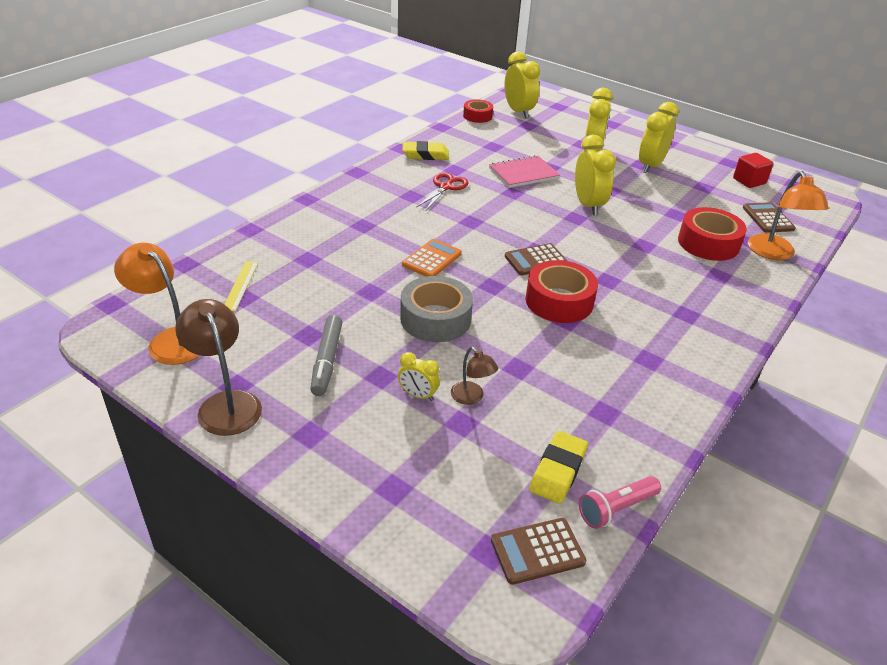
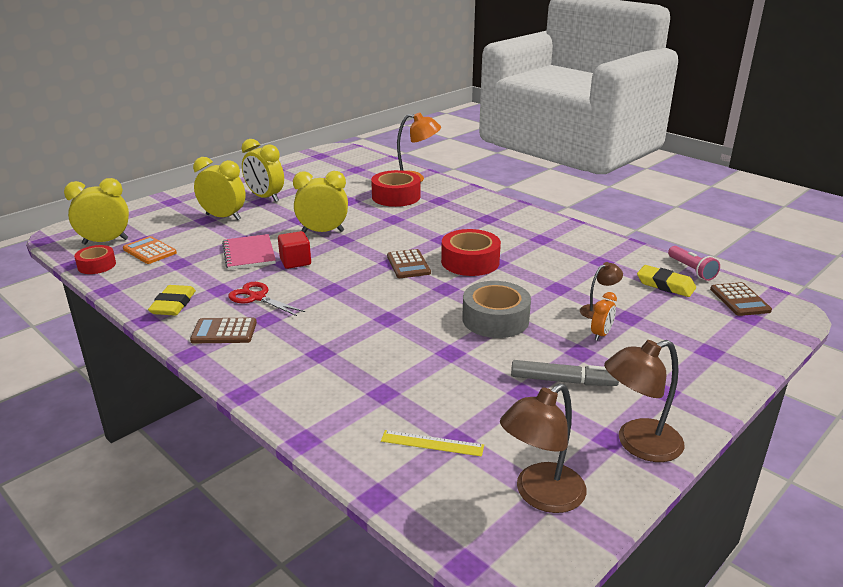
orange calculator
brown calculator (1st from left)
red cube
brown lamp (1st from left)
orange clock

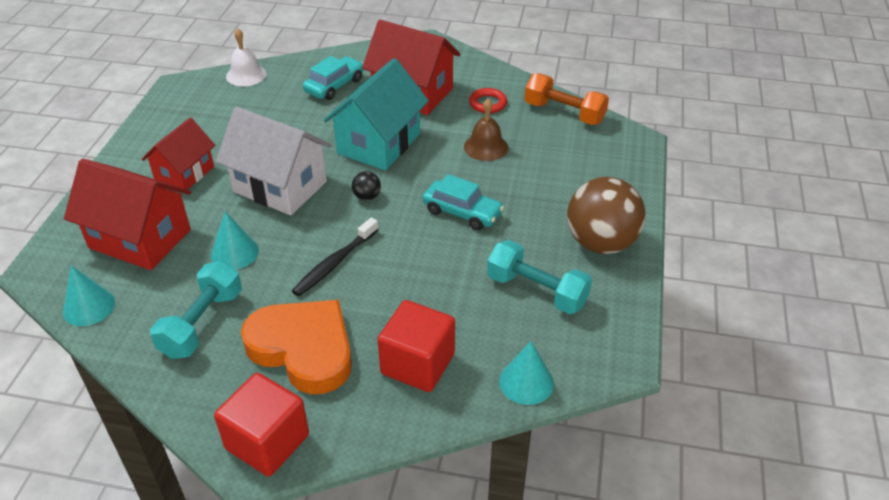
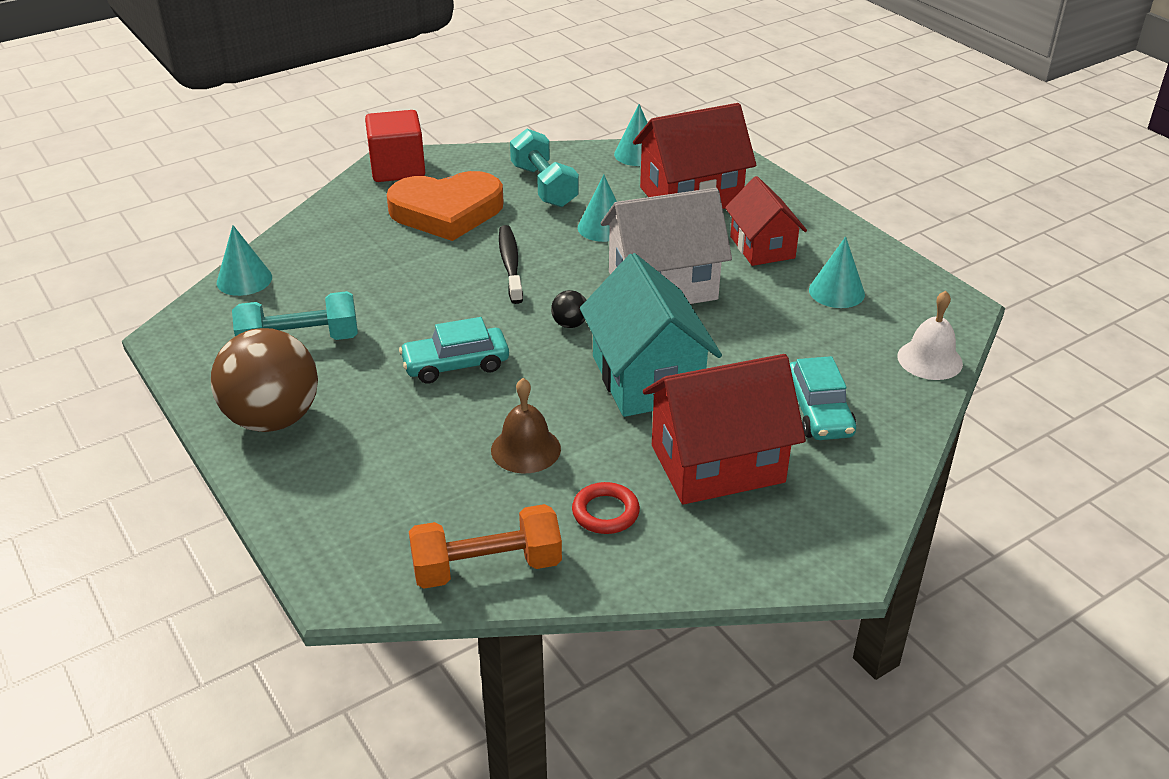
turquoise cone (4th from left)
red cube (2nd from left in the first image)

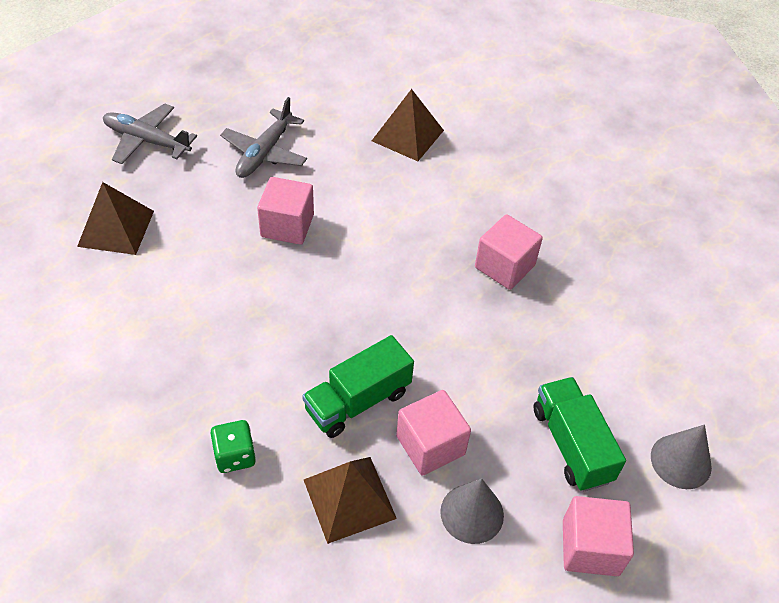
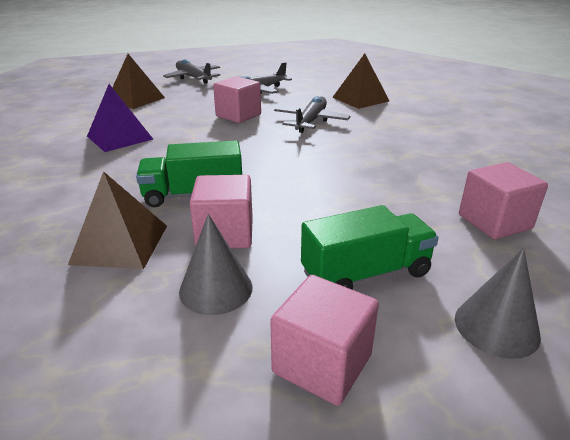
purple pyramid
grey plane (3rd from left)
green truck (2nd from left)
pink cube (4th from left)
green dice

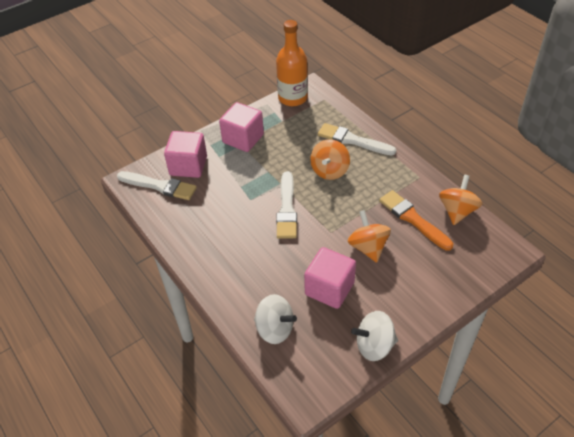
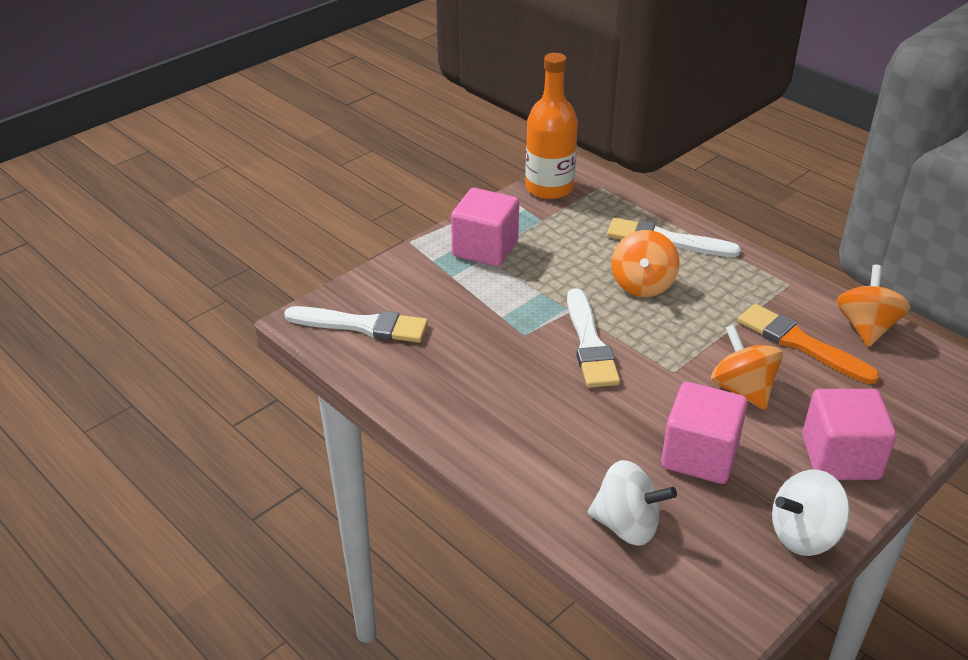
pink cube (3rd from left)

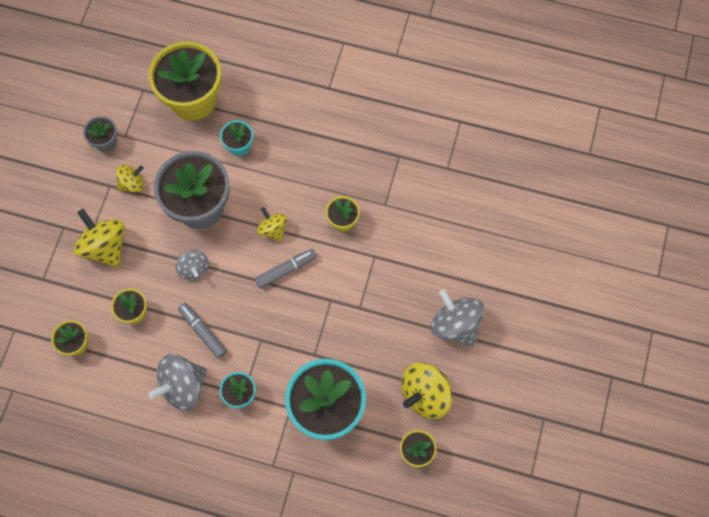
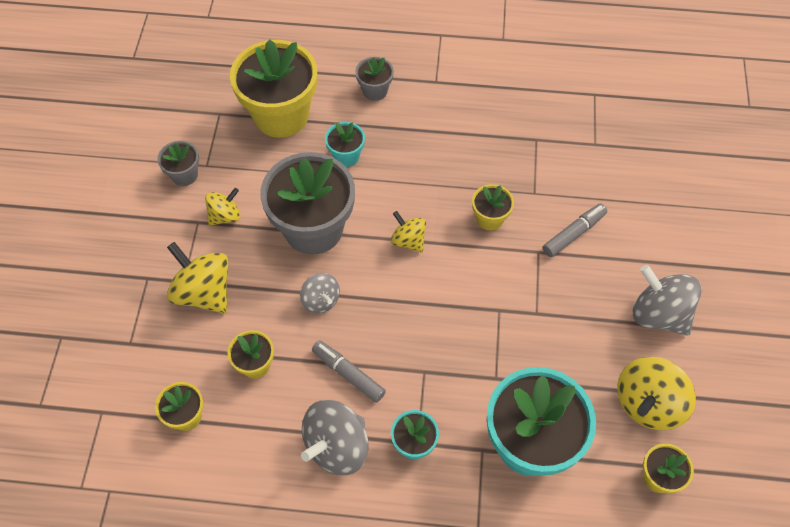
grey flower pot (3rd from left)
grey marker (2nd from left)

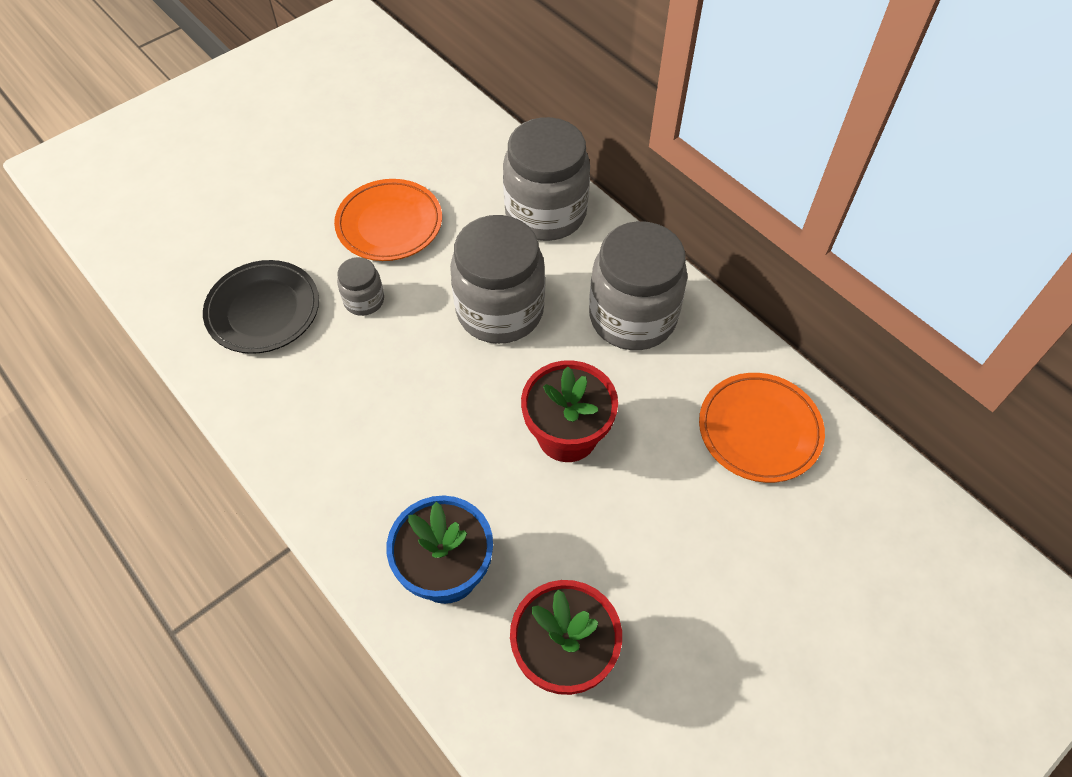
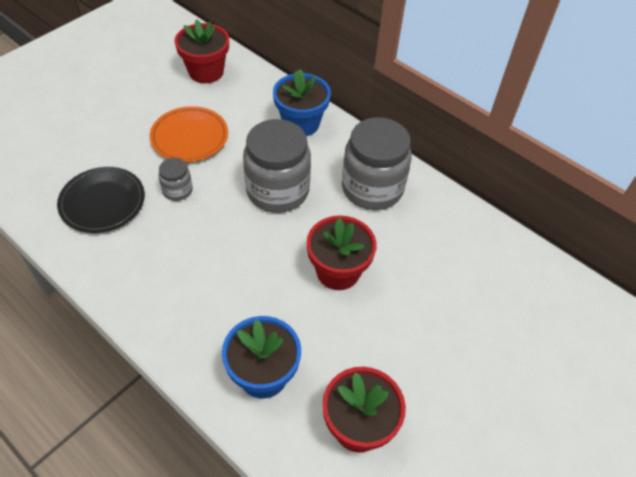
red flower pot (1st from left)
blue flower pot (2nd from left)
orange plate (2nd from left in the first image)

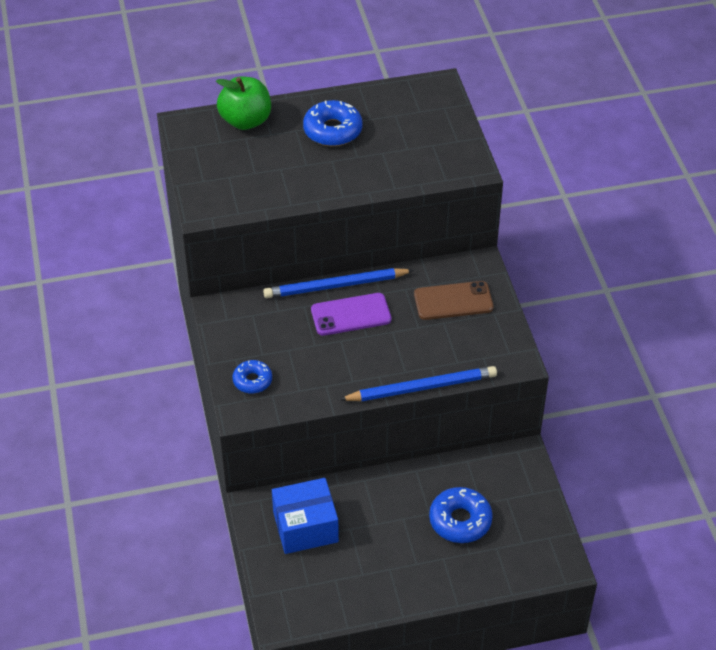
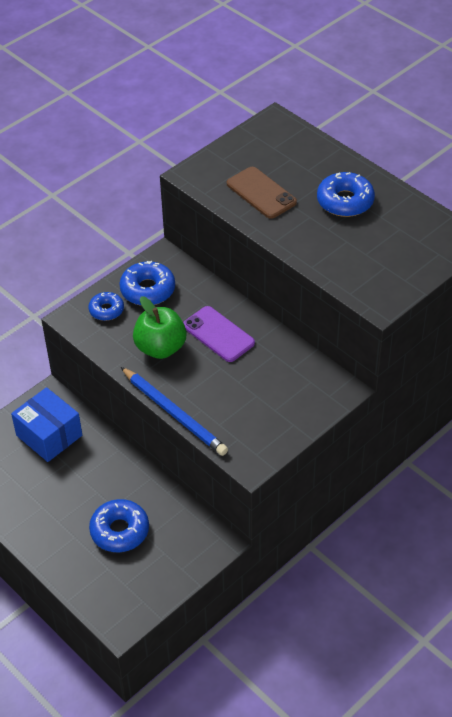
blue donut (3rd from left)
green apple
brown phone
blue pencil (1st from left in the first image)

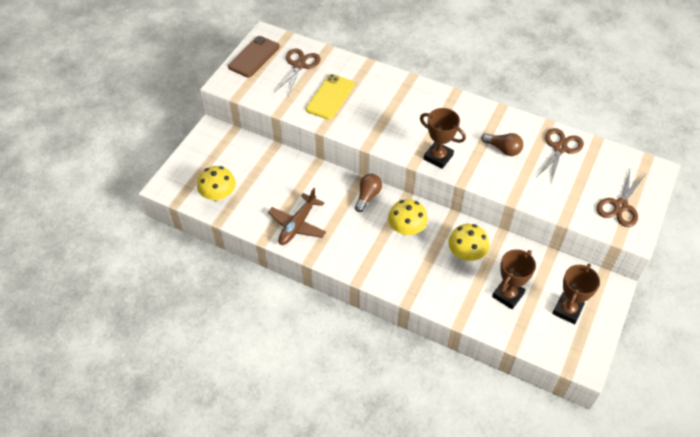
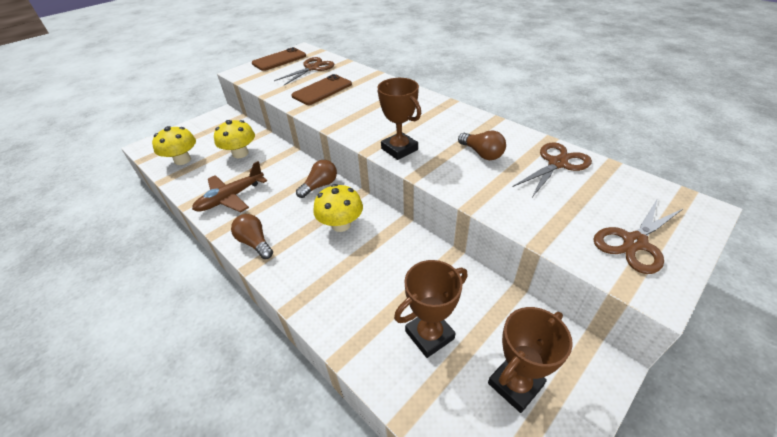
yellow mushroom (2nd from left)
brown light bulb (1st from left)
brown phone (2nd from left)

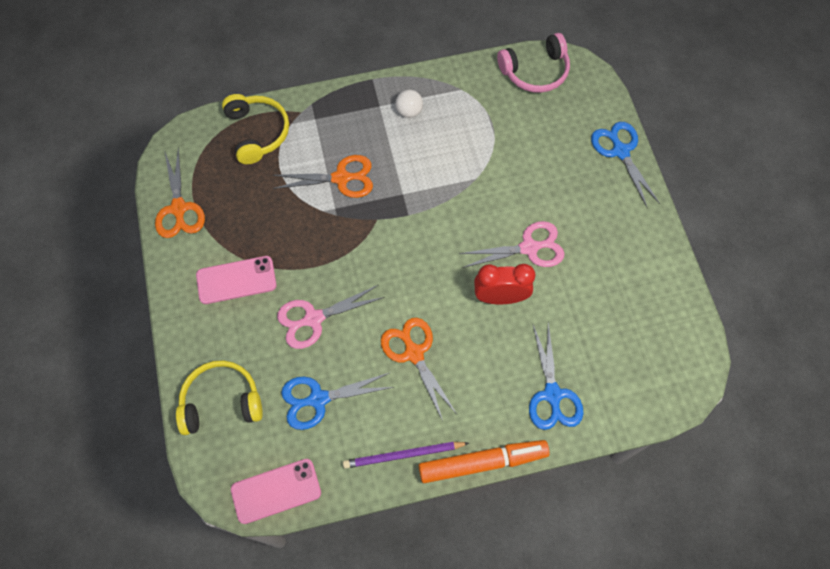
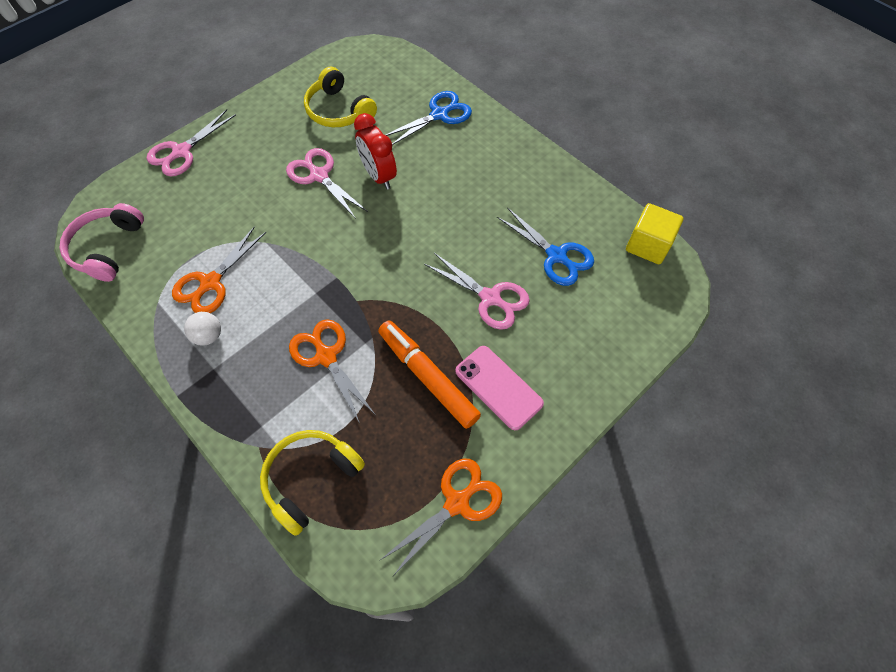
pink headphones
pink scissors (1st from left)
orange scissors (1st from left)
yellow headphones (2nd from left)
orange marker
yellow cube
purple pencil

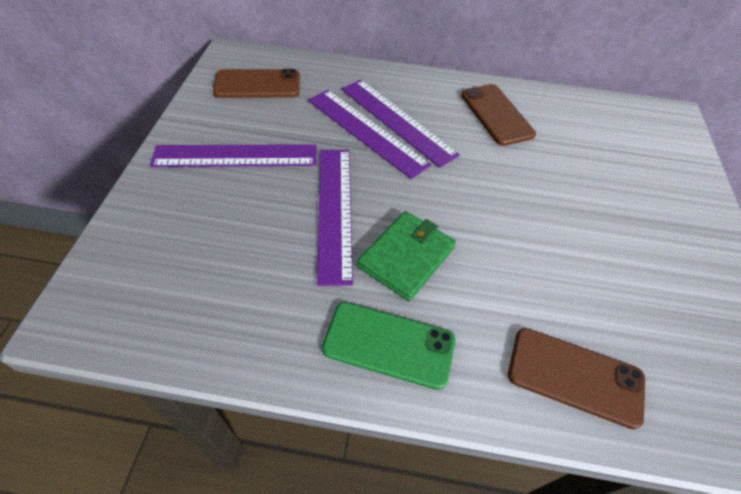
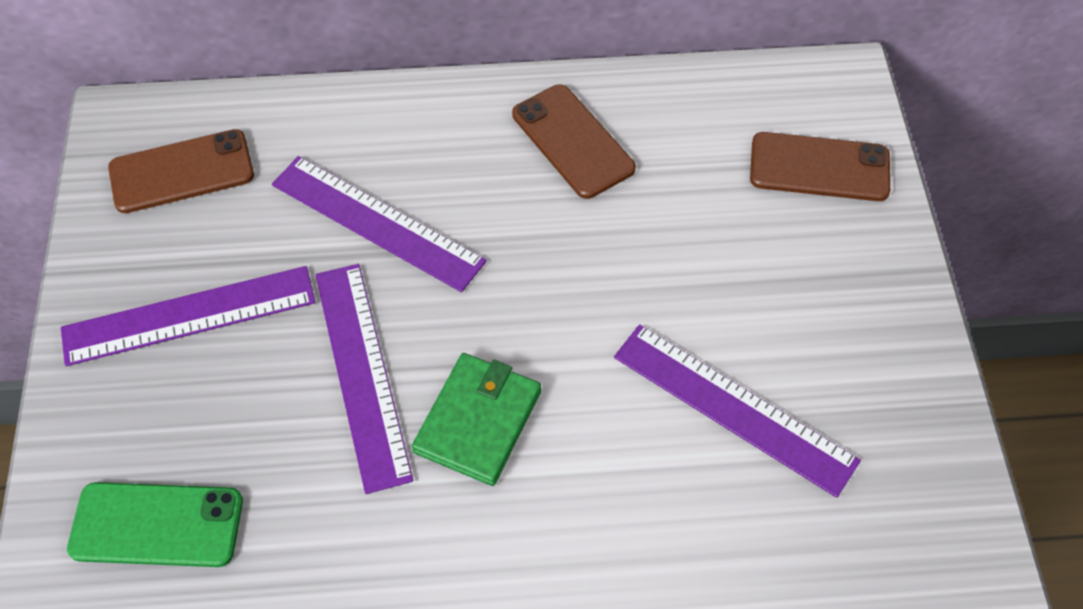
green phone
purple ruler (4th from left)
brown phone (3rd from left)

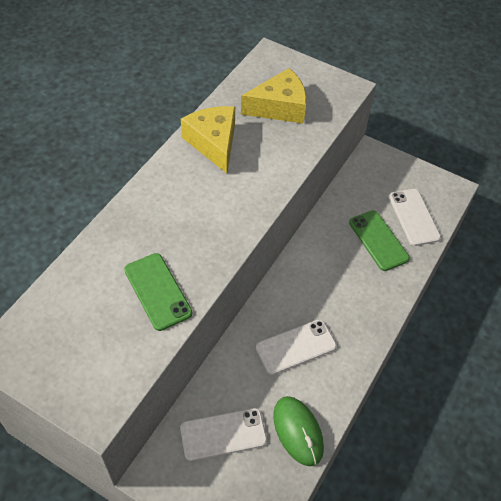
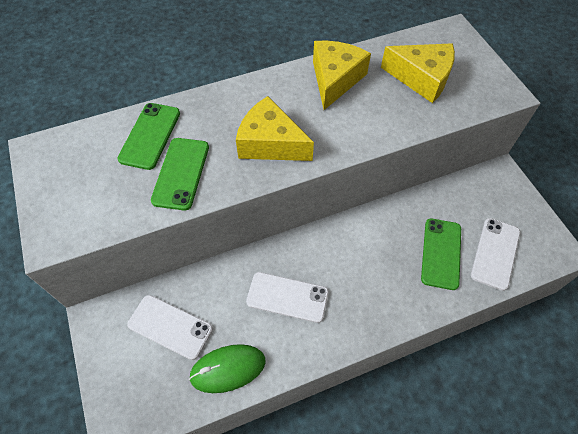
green phone (1st from left)
green mouse
yellow cheese (1st from left)

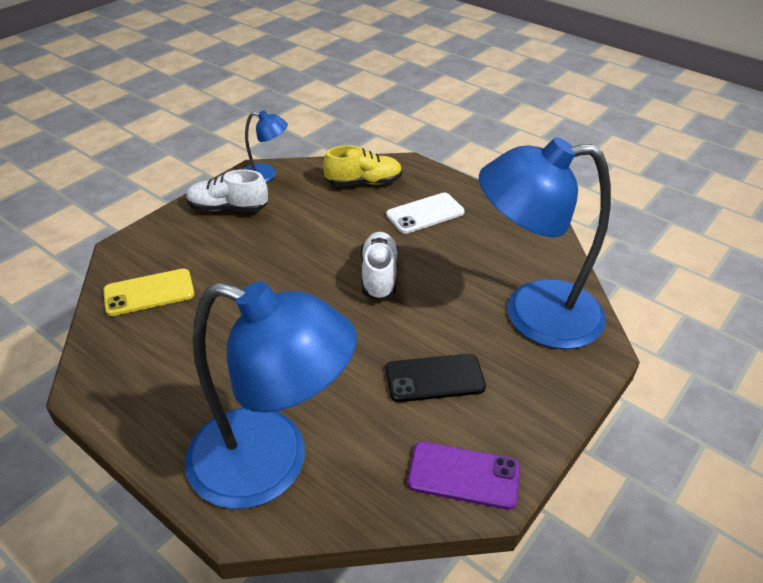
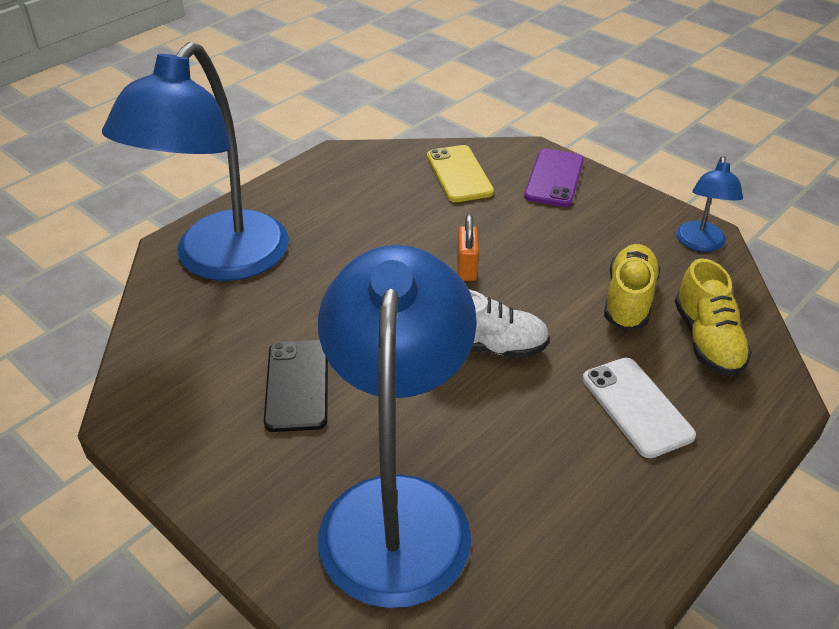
orange padlock
purple phone
yellow shoe (1st from left)
white shoe (1st from left in the first image)

